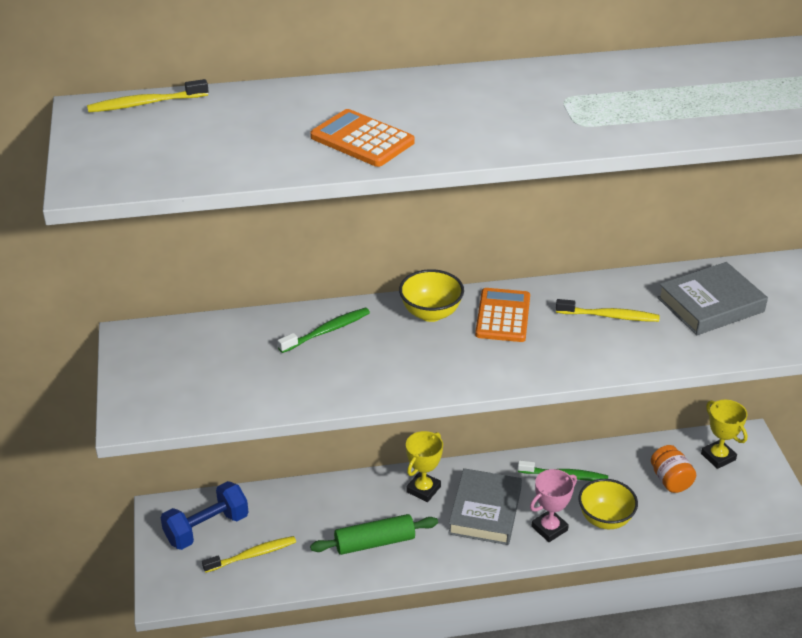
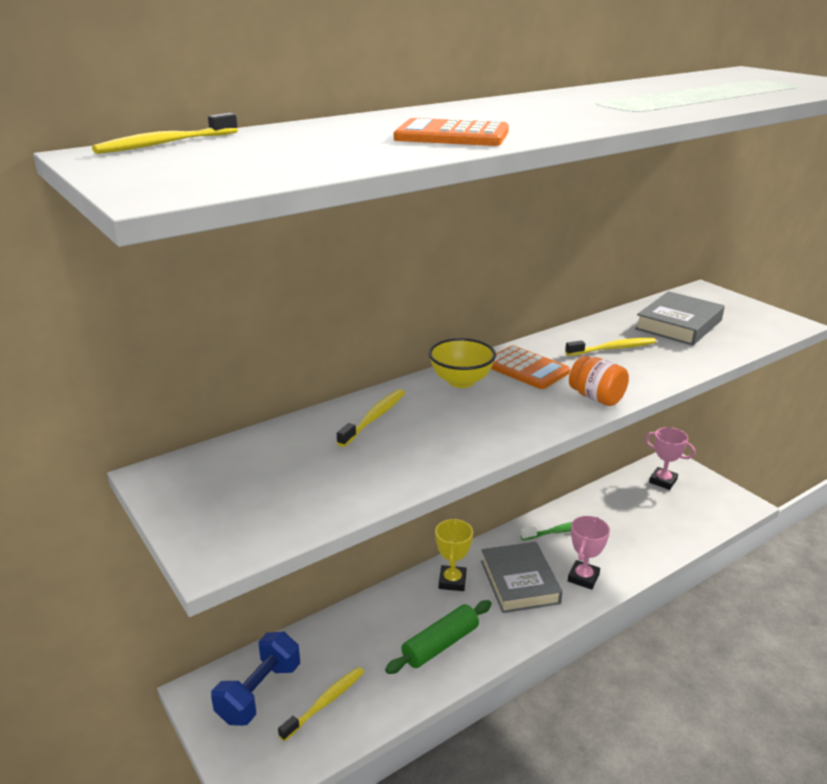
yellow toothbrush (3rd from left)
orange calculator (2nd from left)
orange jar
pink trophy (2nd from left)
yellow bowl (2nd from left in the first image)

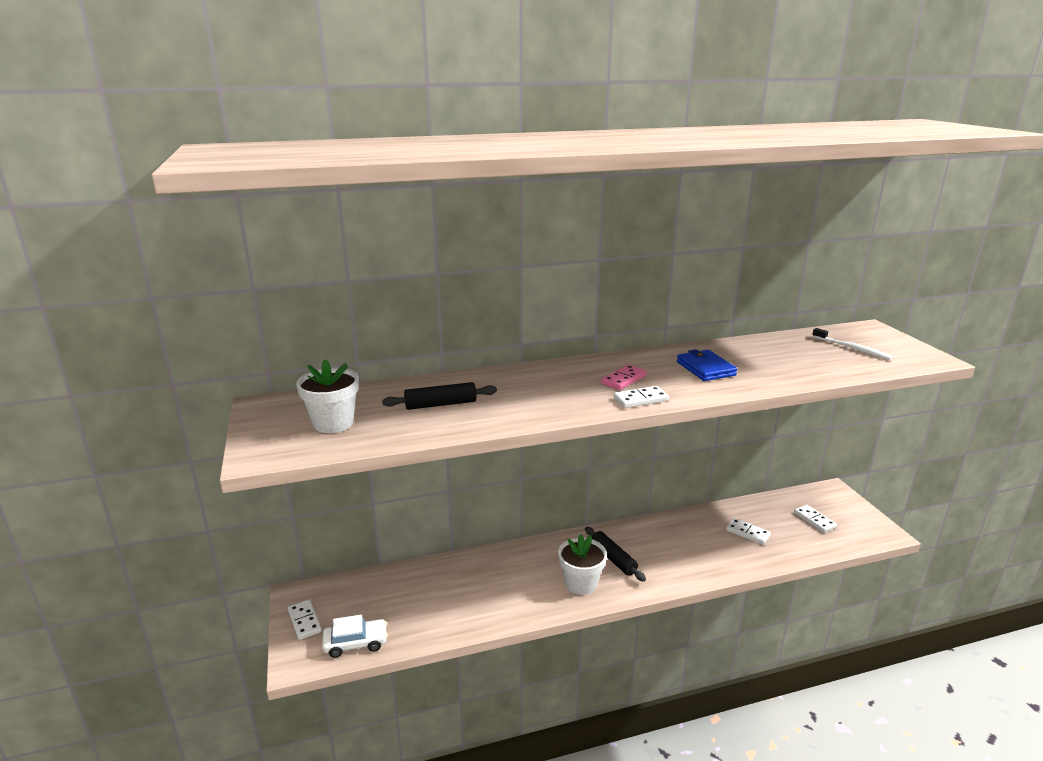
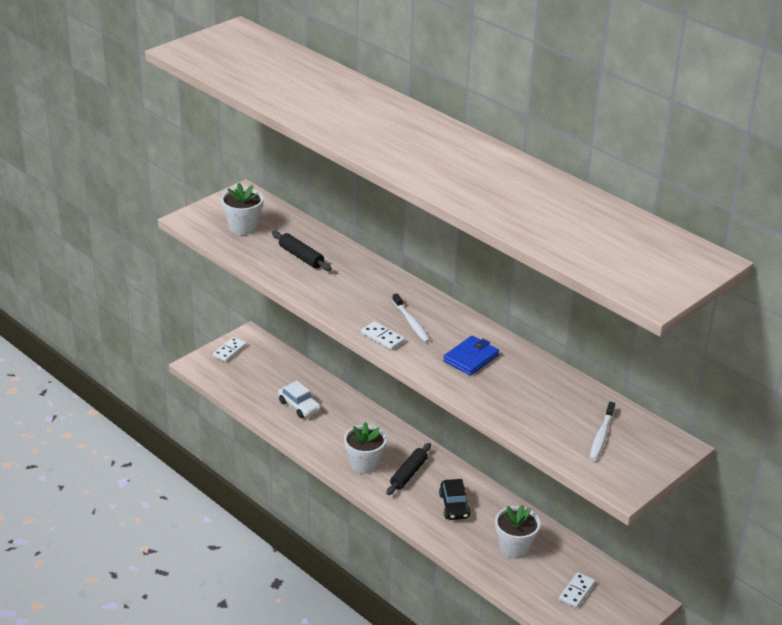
white car
white toothbrush (1st from left)
black car
white flower pot (3rd from left)

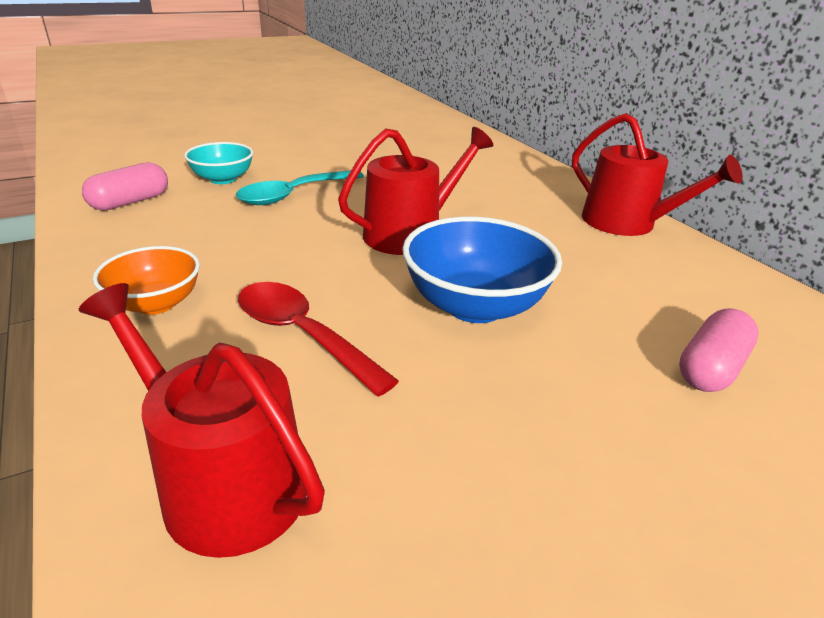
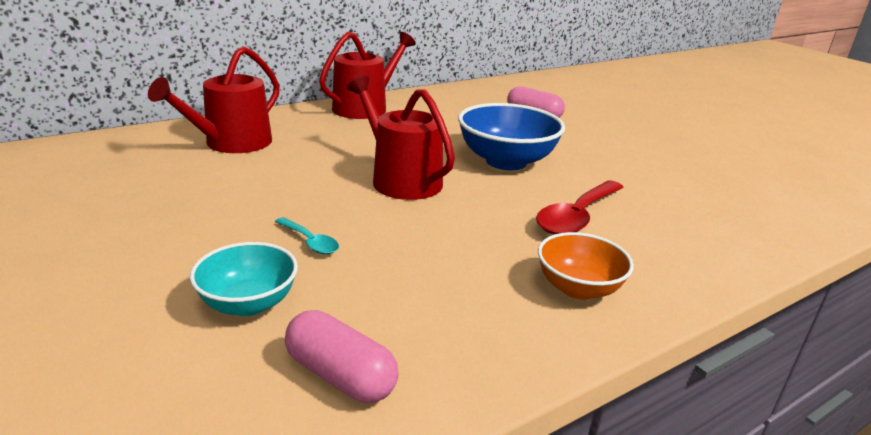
red watering can (1st from left)
turquoise spoon

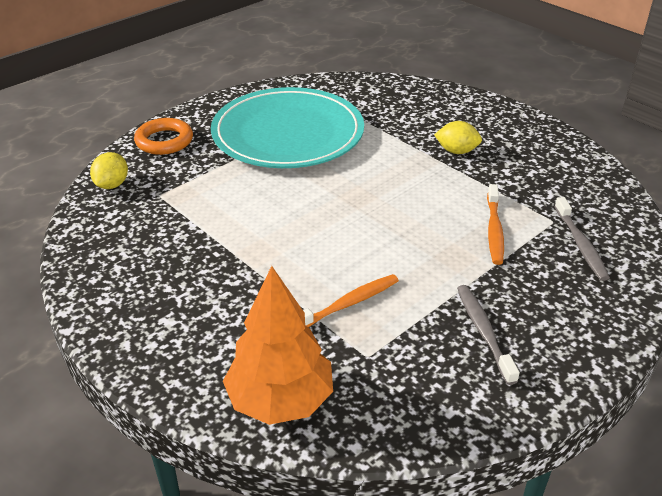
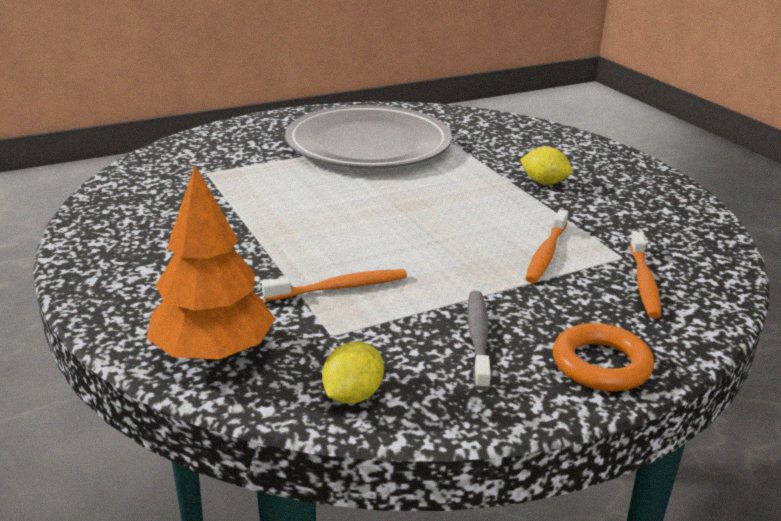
grey plate
yellow lemon (1st from left)
orange ring
orange toothbrush (3rd from left)

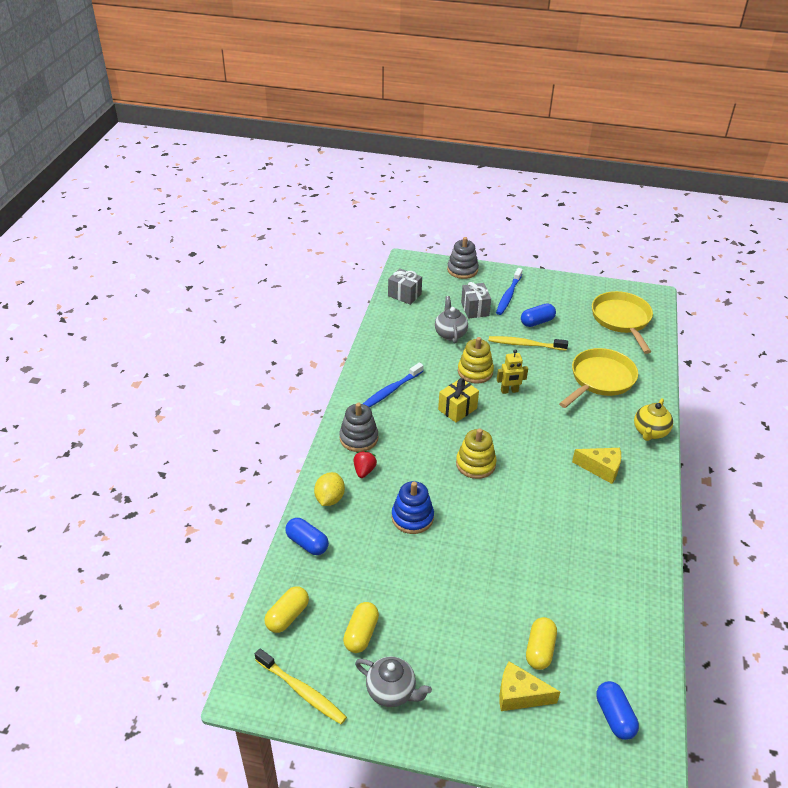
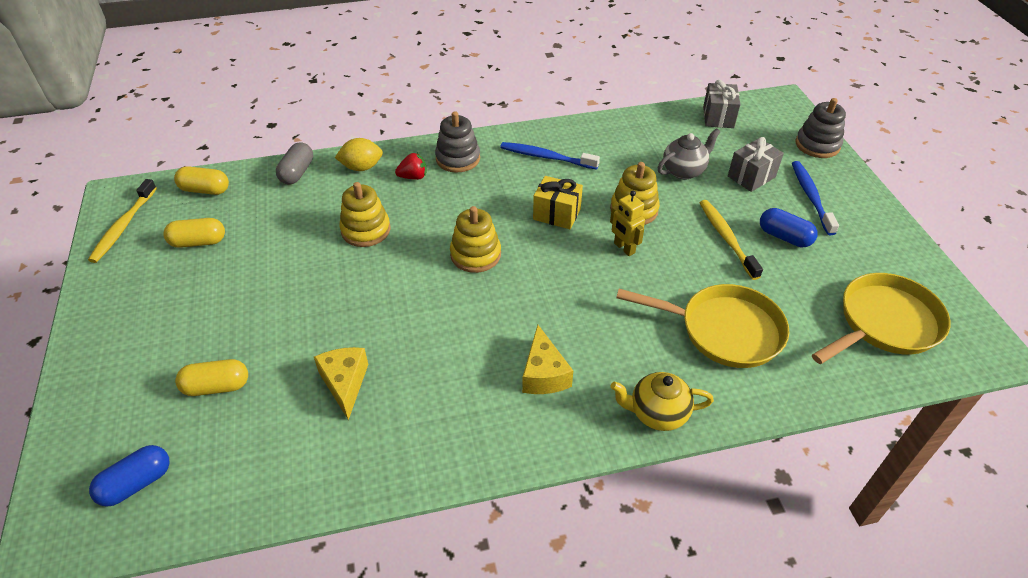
grey capsule
yellow cheese (1st from left)
yellow stacking toy (1st from left)
blue toothbrush (2nd from left)
grey teapot (1st from left in the first image)

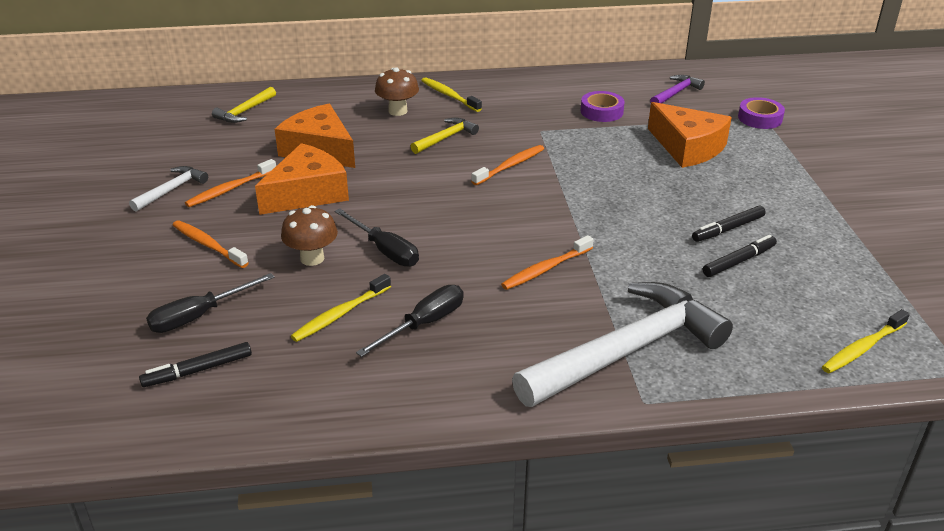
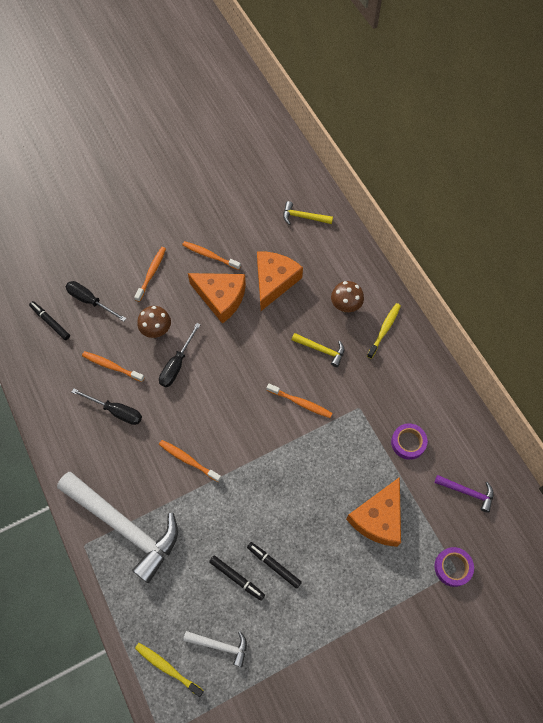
orange toothbrush (1st from left)
white hammer (2nd from left)

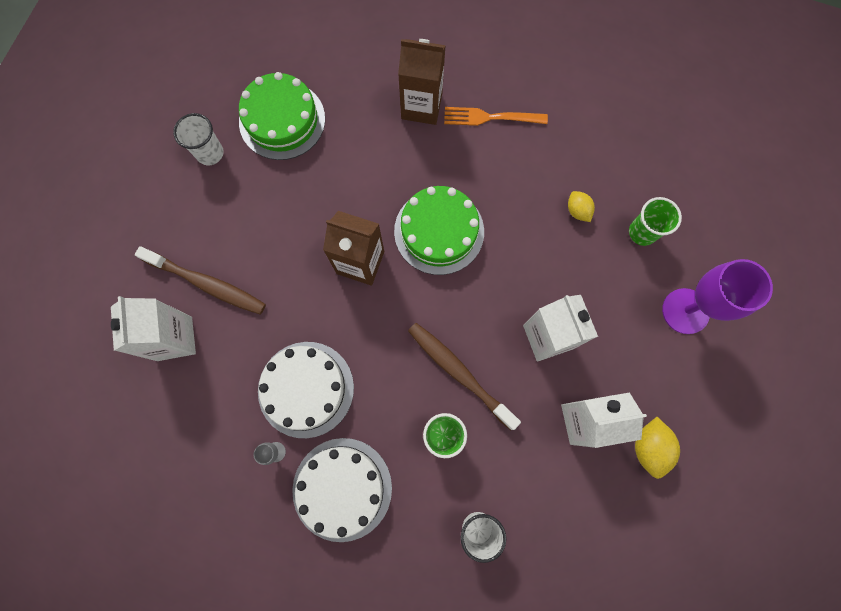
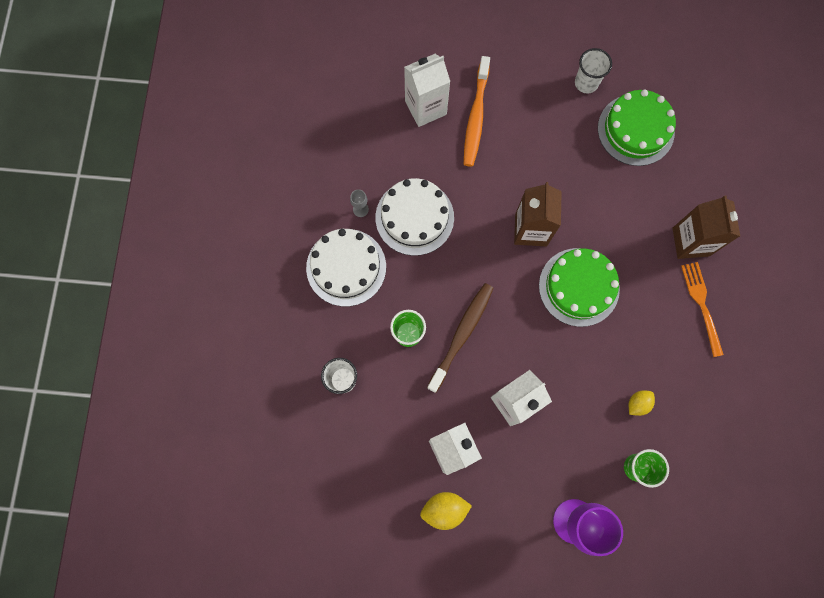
orange toothbrush

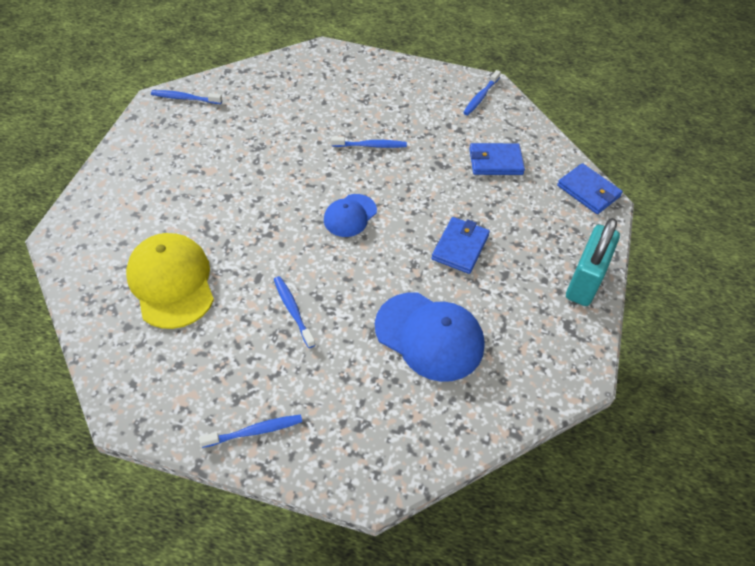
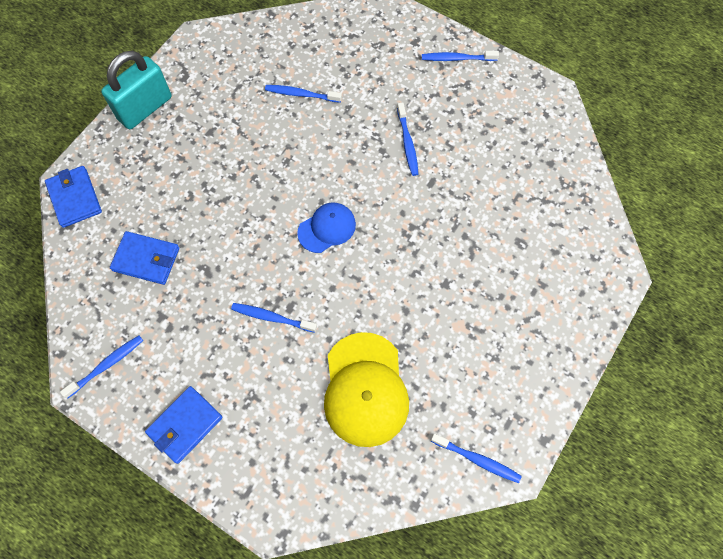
blue wallet (3rd from left)
blue toothbrush (3rd from left)
yellow cap

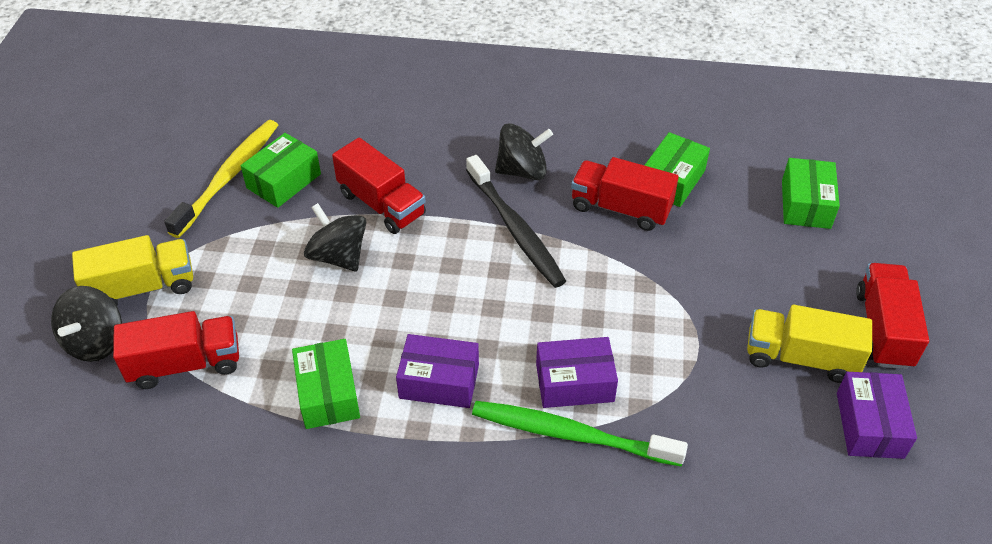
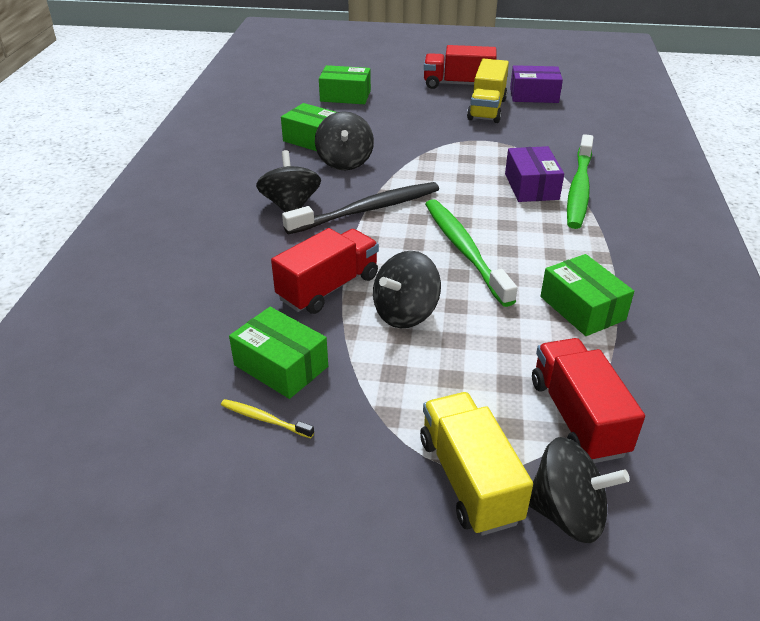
yellow toothbrush
black spinning top (2nd from left)
green toothbrush (1st from left)
green box (4th from left)
purple box (1st from left in the first image)

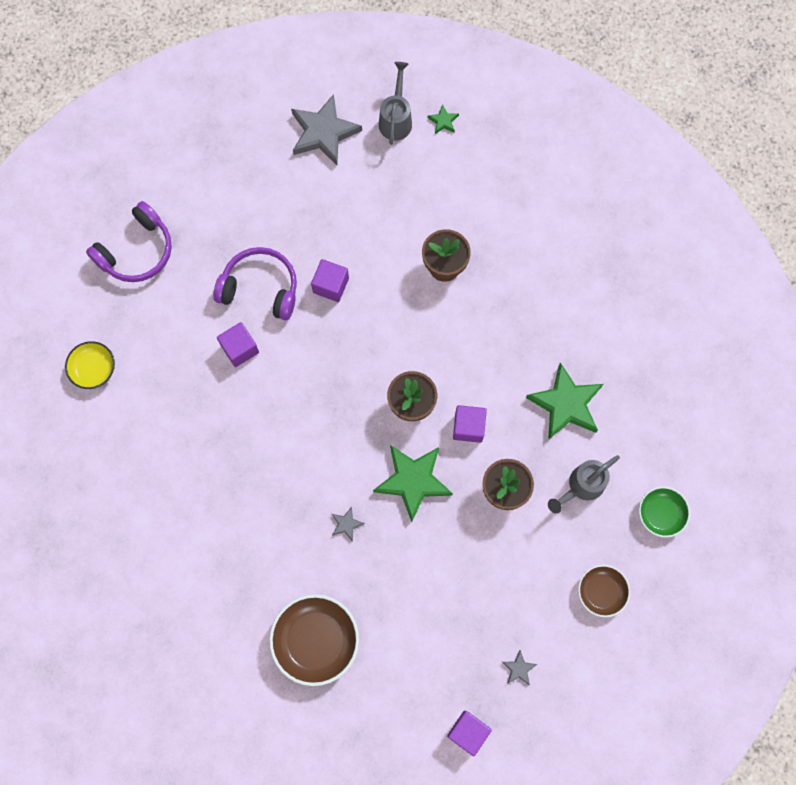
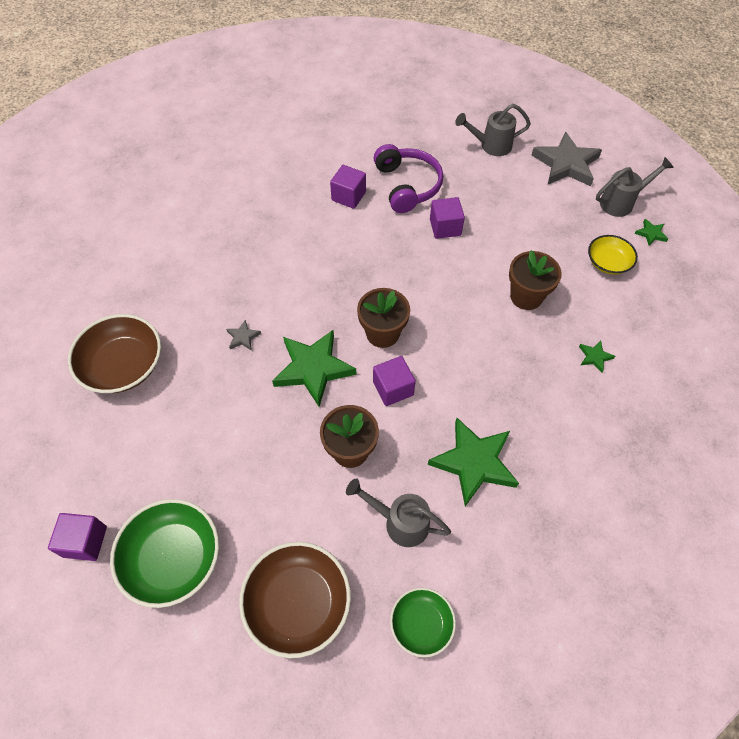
green bowl (1st from left)
brown bowl (2nd from left)
grey watering can (2nd from left)
green star (3rd from left)
yellow bowl
purple headphones (1st from left in the first image)

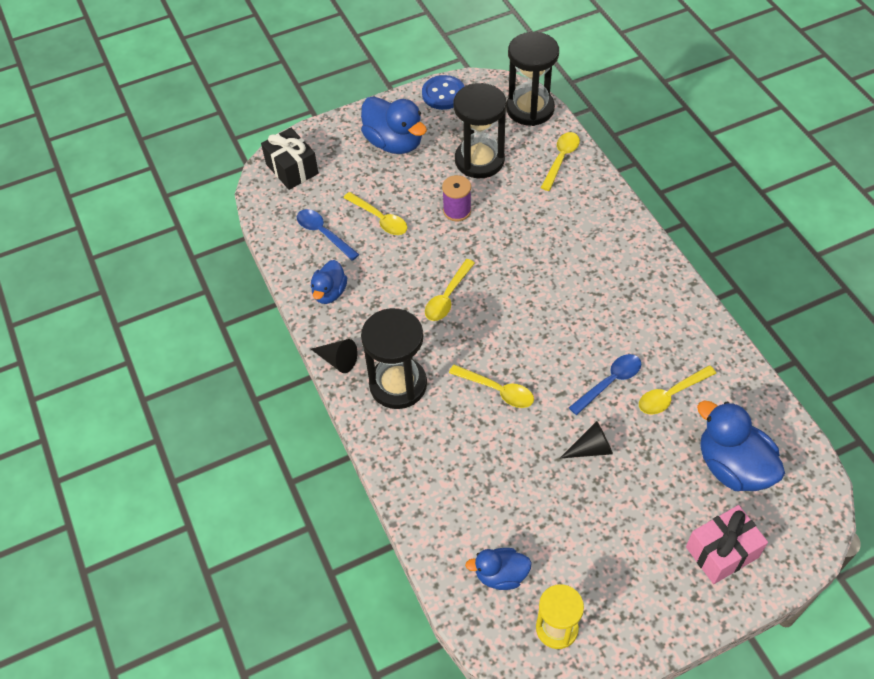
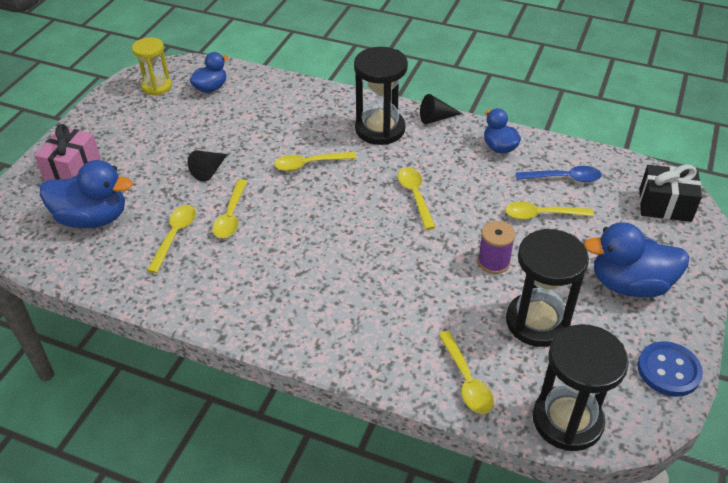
yellow spoon (2nd from left)

